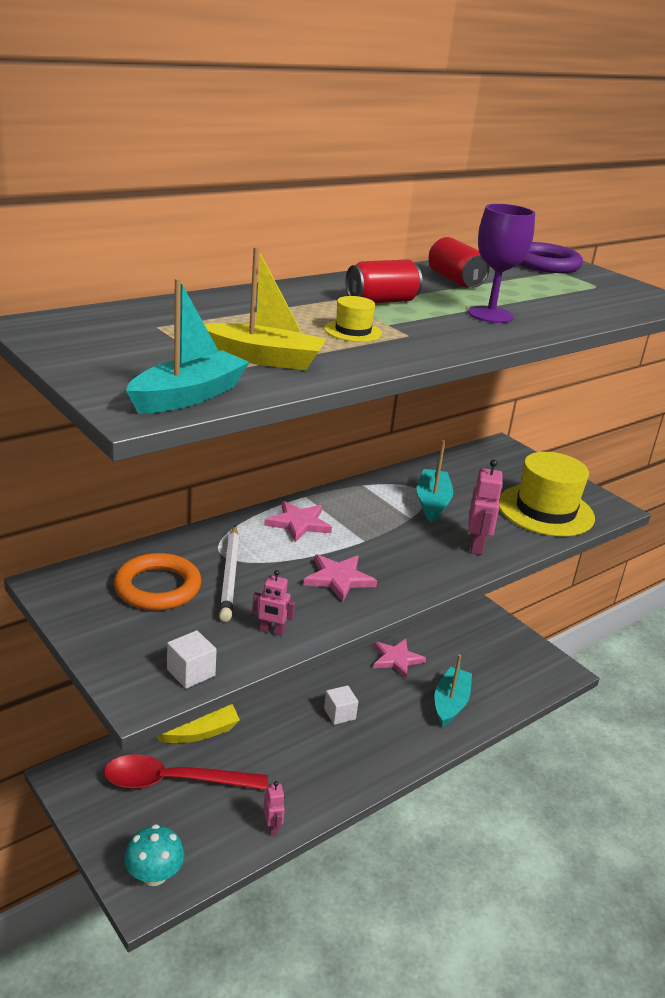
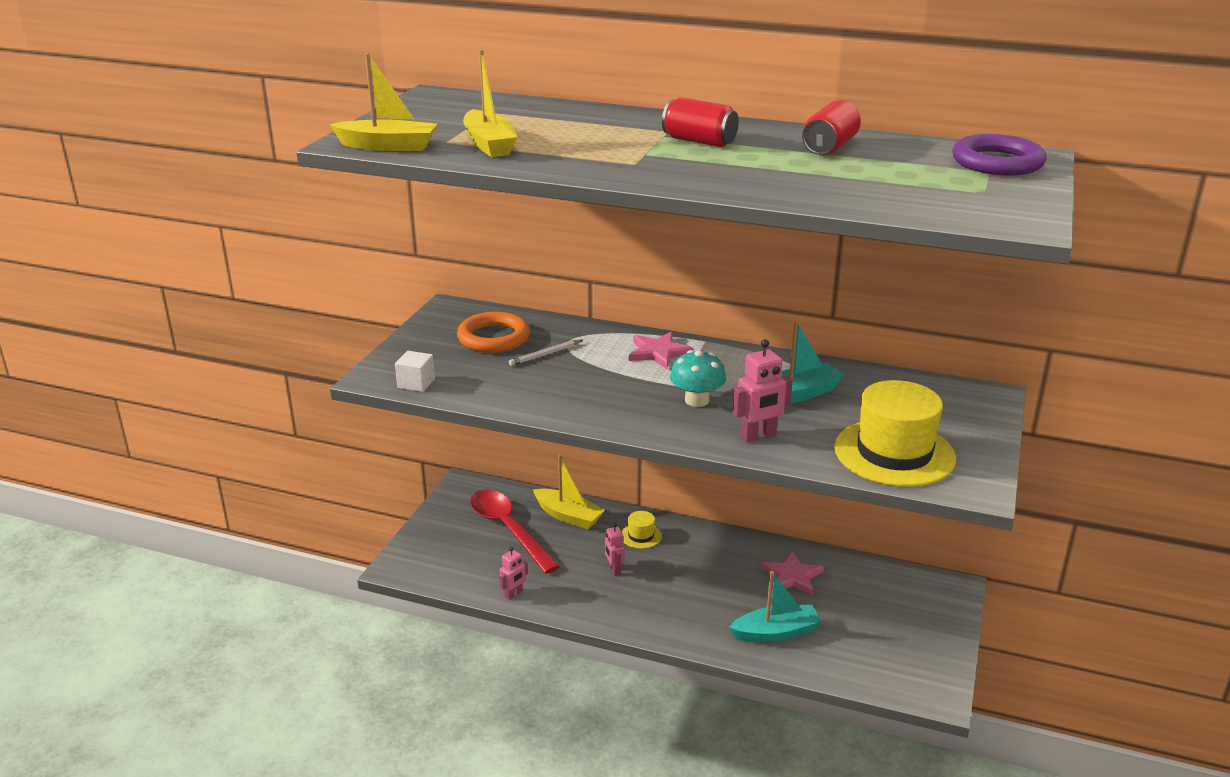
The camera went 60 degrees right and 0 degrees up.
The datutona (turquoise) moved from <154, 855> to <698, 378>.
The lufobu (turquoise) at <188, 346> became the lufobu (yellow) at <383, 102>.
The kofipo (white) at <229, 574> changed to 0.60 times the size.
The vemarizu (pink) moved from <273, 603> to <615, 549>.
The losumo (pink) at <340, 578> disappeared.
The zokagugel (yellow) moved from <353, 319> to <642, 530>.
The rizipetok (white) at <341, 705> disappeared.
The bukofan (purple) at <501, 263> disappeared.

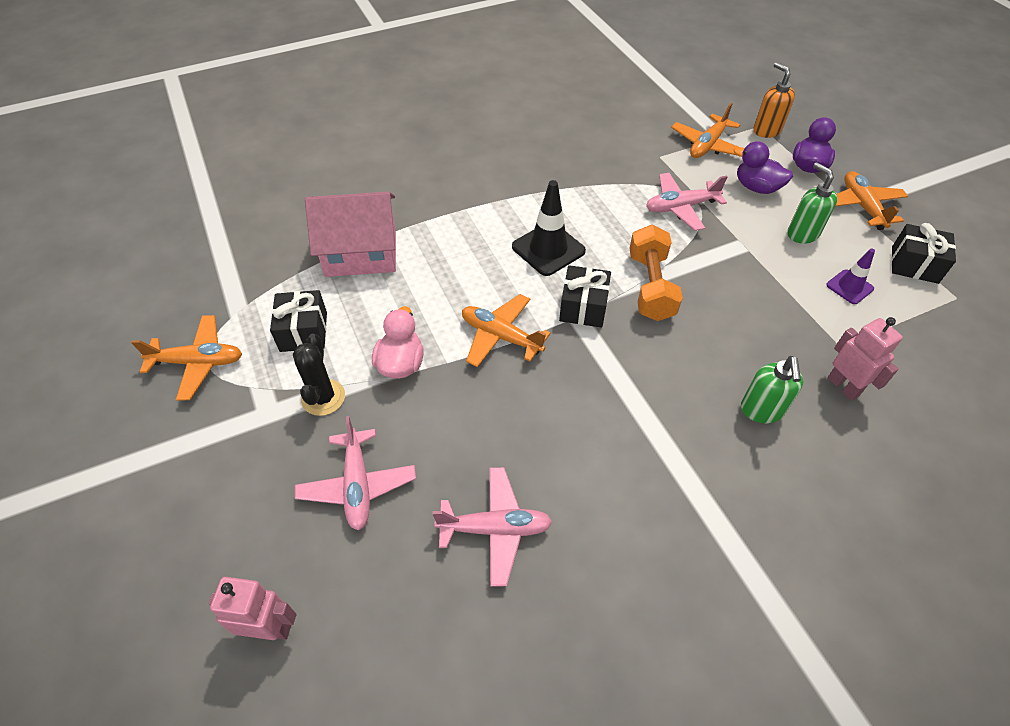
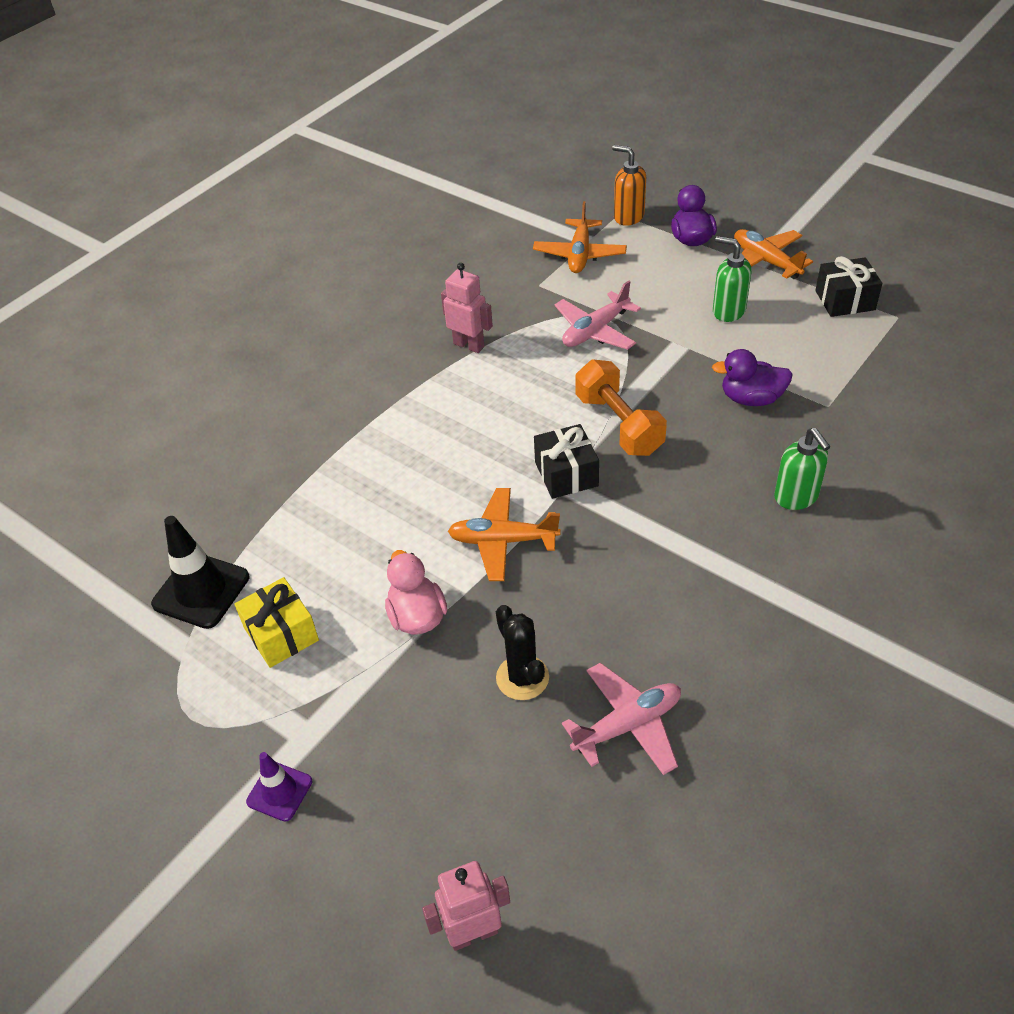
The camera went 25 degrees left and 5 degrees down.
The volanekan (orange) at <186, 358> disappeared.
The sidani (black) at <298, 321> became the sidani (yellow) at <276, 622>.
The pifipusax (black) moved from <319, 375> to <522, 652>.
The volanekan (pink) at <355, 473> disappeared.
The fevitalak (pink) at <350, 234> disappeared.
The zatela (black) moved from <549, 228> to <200, 572>.
The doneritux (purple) moved from <763, 167> to <752, 377>.
The zatela (purple) moved from <850, 276> to <279, 787>.
The vemarizu (pink) moved from <865, 358> to <467, 308>.

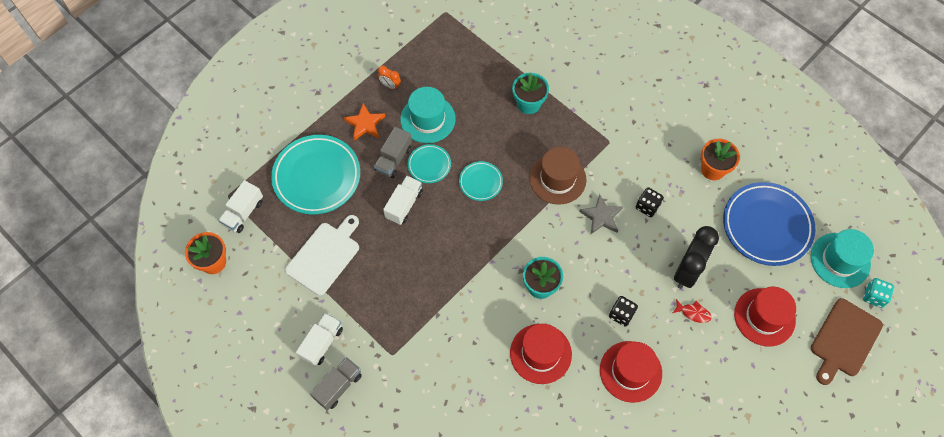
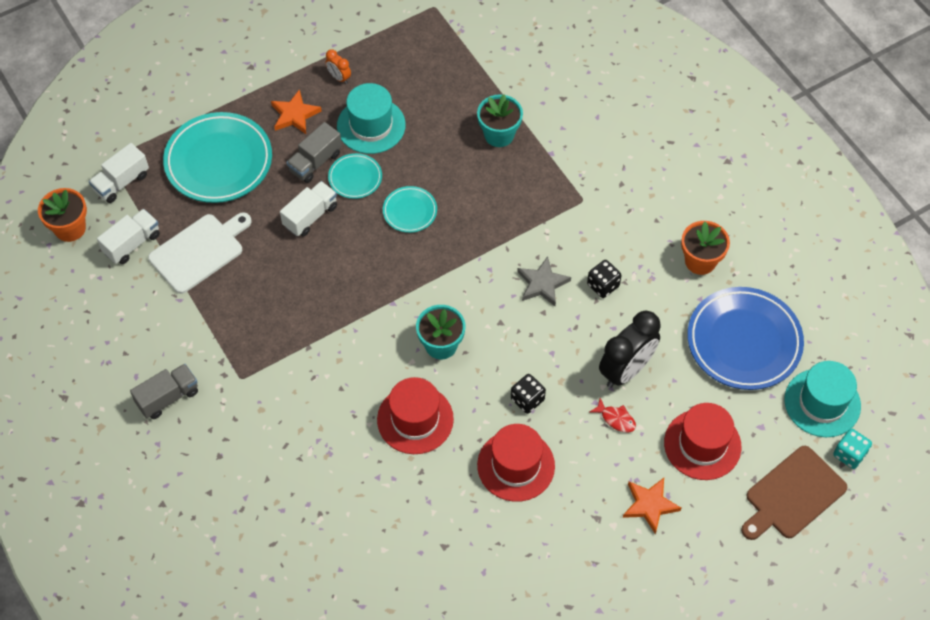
The camera went 15 degrees right and 5 degrees down.
The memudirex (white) moved from <319, 340> to <128, 236>.
The zokagugel (brown) at <558, 176> disappeared.
The losumo (orange) at <652, 506> appeared.

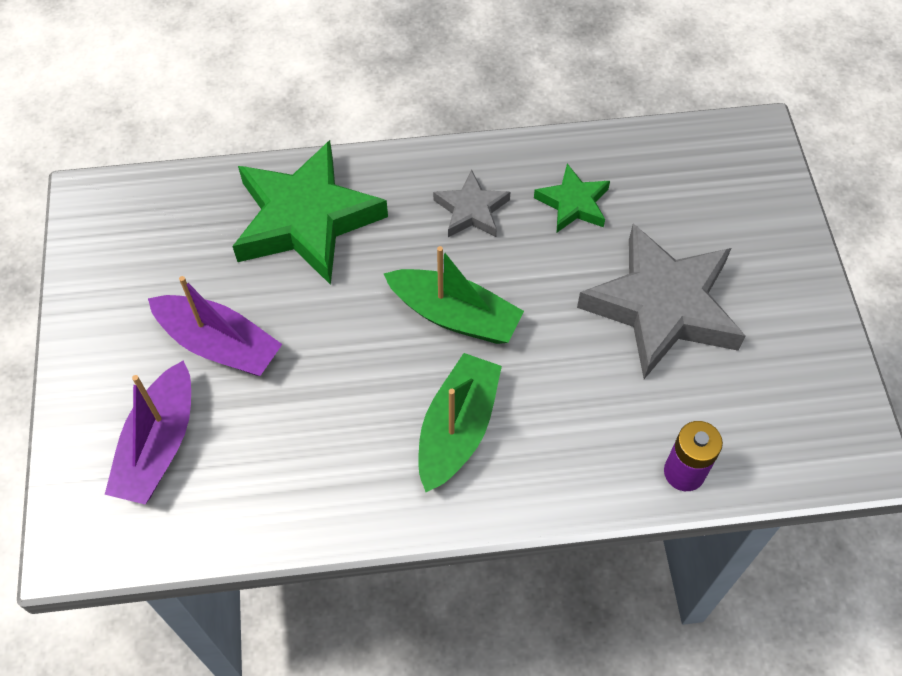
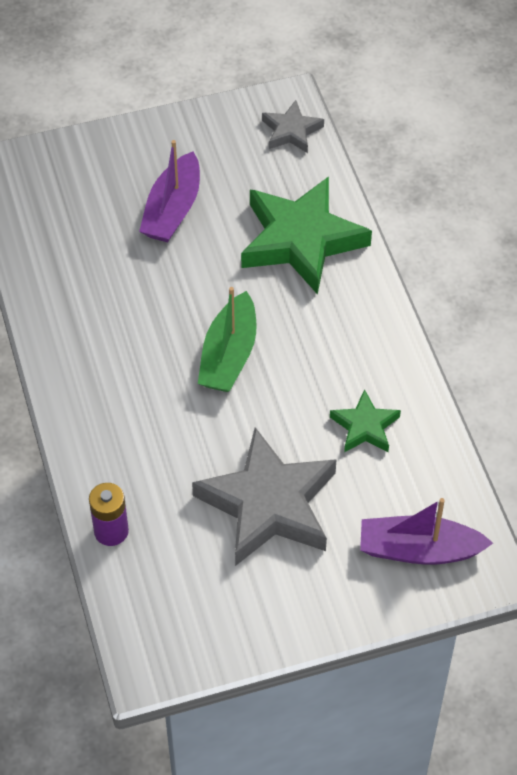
The camera went 80 degrees right and 5 degrees down.
The lufobu (purple) moved from <148, 432> to <426, 531>.
The lufobu (green) at <460, 422> disappeared.
The losumo (grey) moved from <471, 203> to <293, 126>.

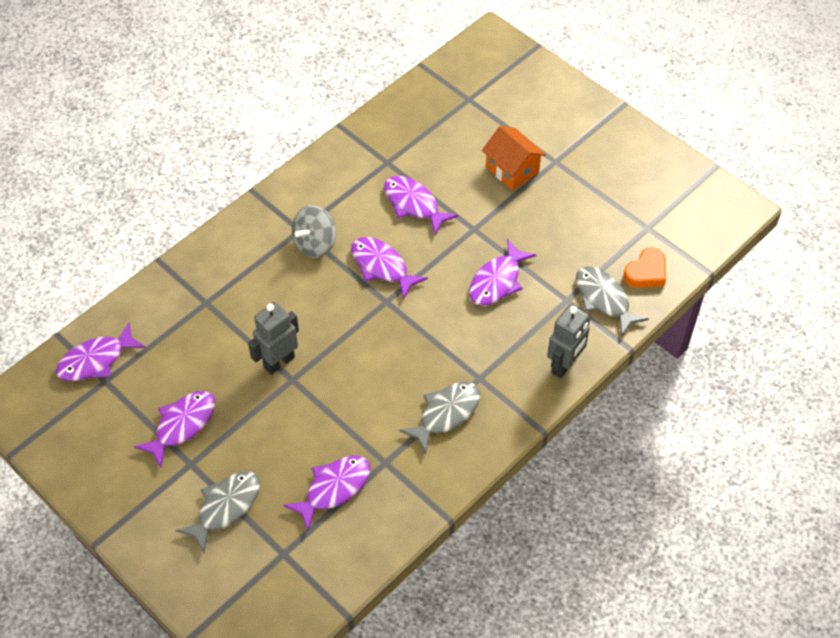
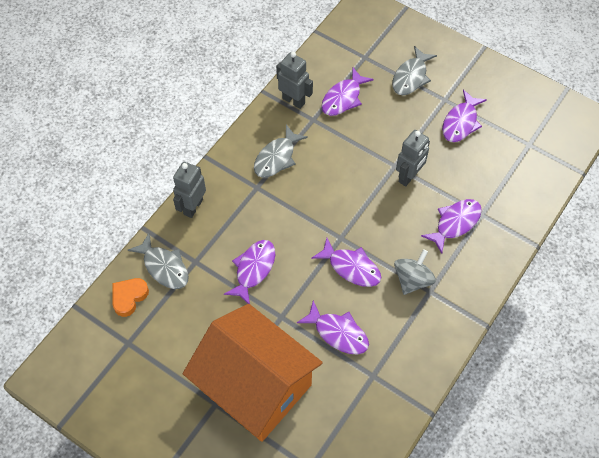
The camera went 170 degrees right and 5 degrees up.
The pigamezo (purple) moved from <101, 351> to <451, 226>.
The fevitalak (orange) at <514, 158> changed to 2.22 times the size.
The vemarizu (grey) at <294, 80> appeared.

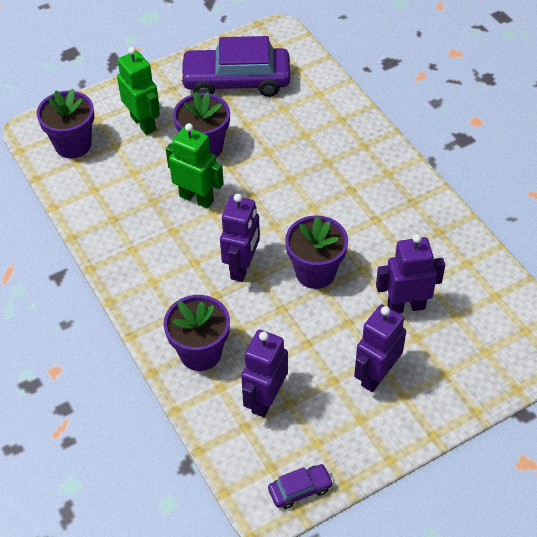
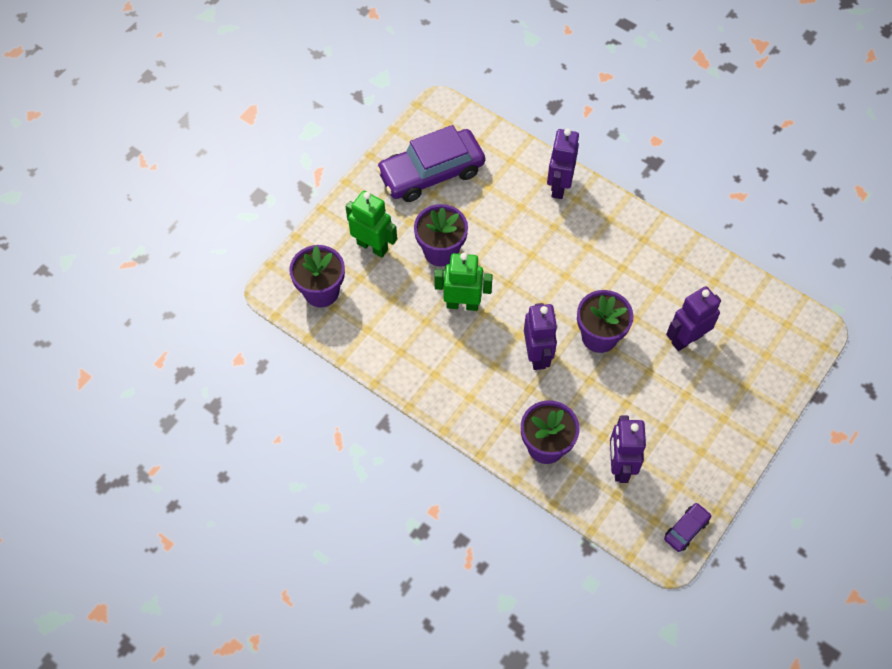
The camera went 25 degrees left and 10 degrees up.
The vemarizu (purple) moved from <380, 348> to <563, 164>.

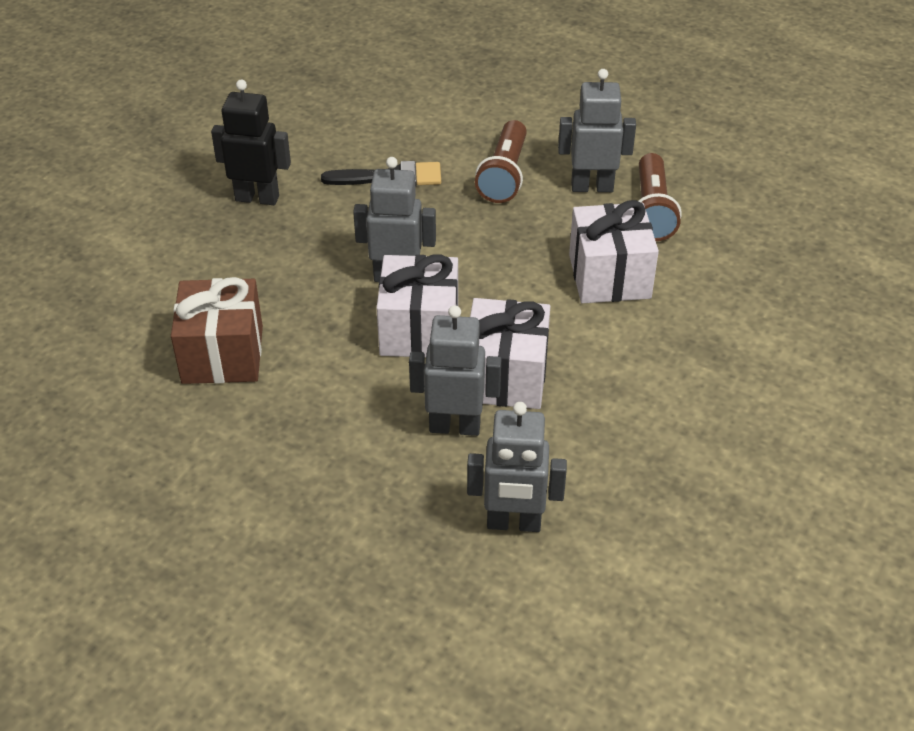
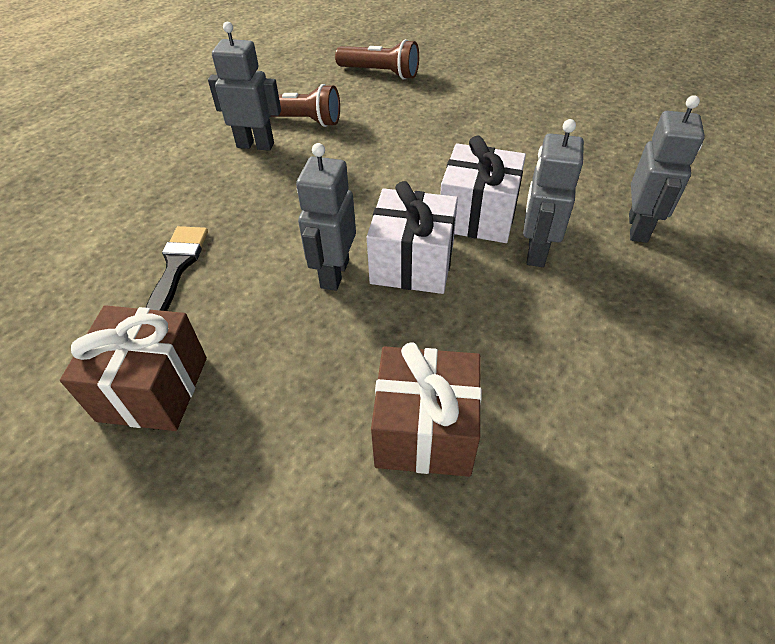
The camera went 80 degrees left and 5 degrees up.
The vemarizu (black) at <251, 142> was replaced by the sidani (brown) at <133, 368>.
The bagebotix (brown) moved from <501, 161> to <377, 59>.
The vemarizu (grey) at <597, 130> turned 90 degrees clockwise.
The sidani (white) at <614, 251> disappeared.

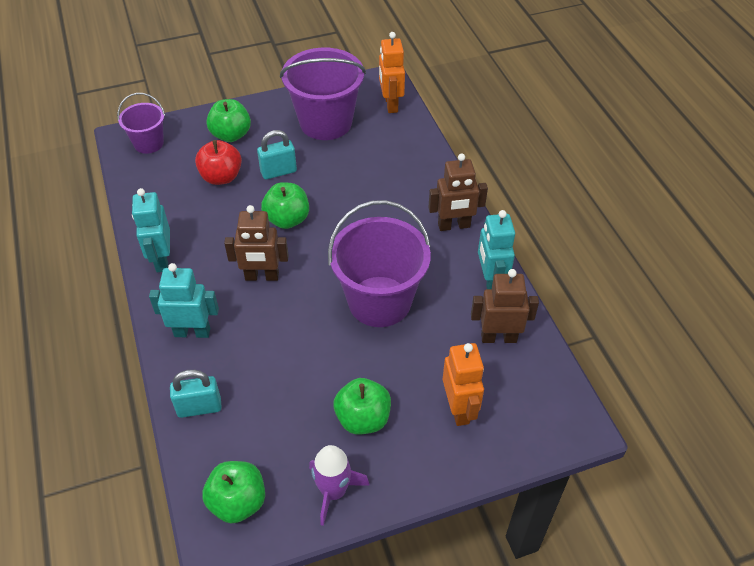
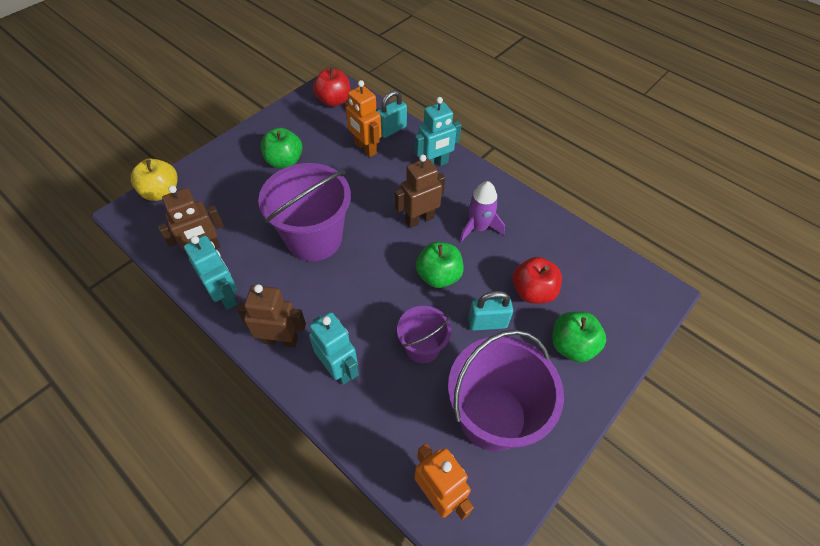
The camera went 150 degrees right and 5 degrees up.
The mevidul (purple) moved from <141, 123> to <424, 334>.
The vemarizu (turquoise) moved from <151, 230> to <334, 348>.
The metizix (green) at <233, 492> became the metizix (red) at <331, 87>.
The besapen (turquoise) at <277, 155> turned 45 degrees clockwise.
The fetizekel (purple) moved from <339, 485> to <482, 211>.
The vemarizu (brown) at <458, 192> turned 45 degrees clockwise.
The vemarizu (orange) moved from <463, 384> to <363, 118>.
The metizix (yellow) at <154, 180> appeared.

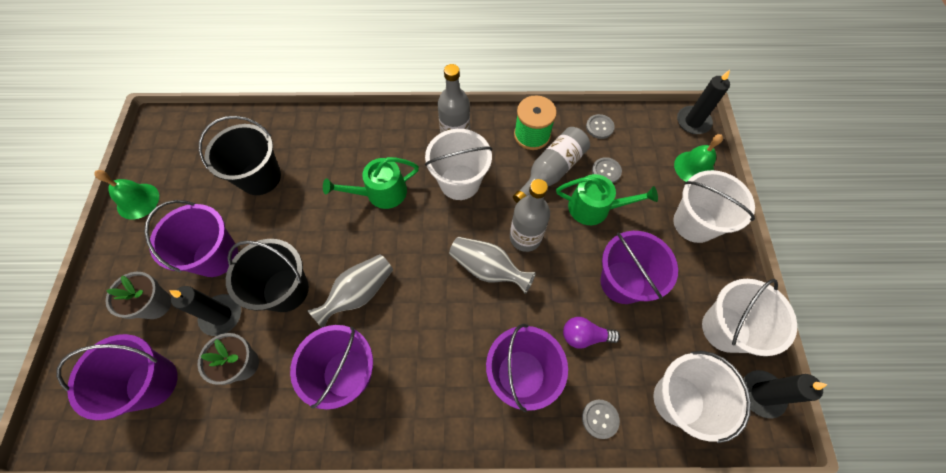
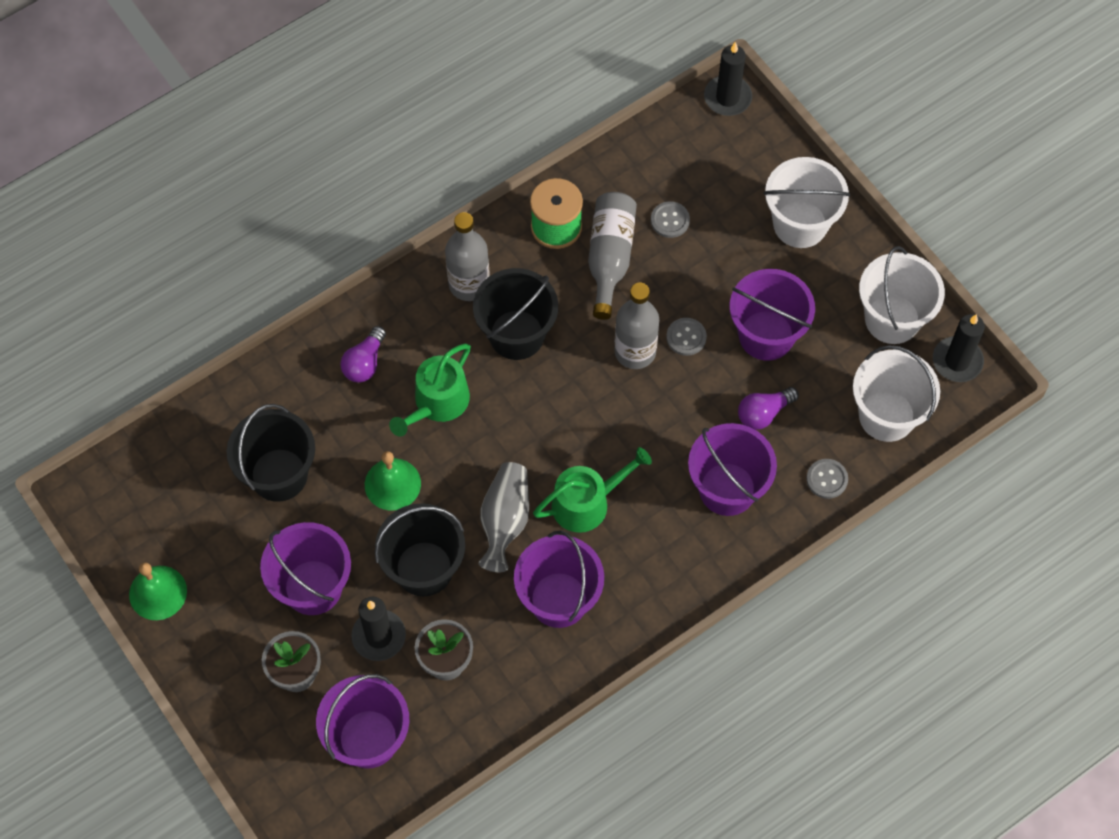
The camera went 35 degrees left and 0 degrees up.
The mevidul (white) at <458, 164> became the mevidul (black) at <515, 314>.
The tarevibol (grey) at <492, 265> disappeared.
The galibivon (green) moved from <607, 199> to <592, 490>.
The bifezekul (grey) moved from <600, 126> to <686, 337>.
The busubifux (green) moved from <698, 158> to <393, 481>.
The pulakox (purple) at <363, 354> appeared.

